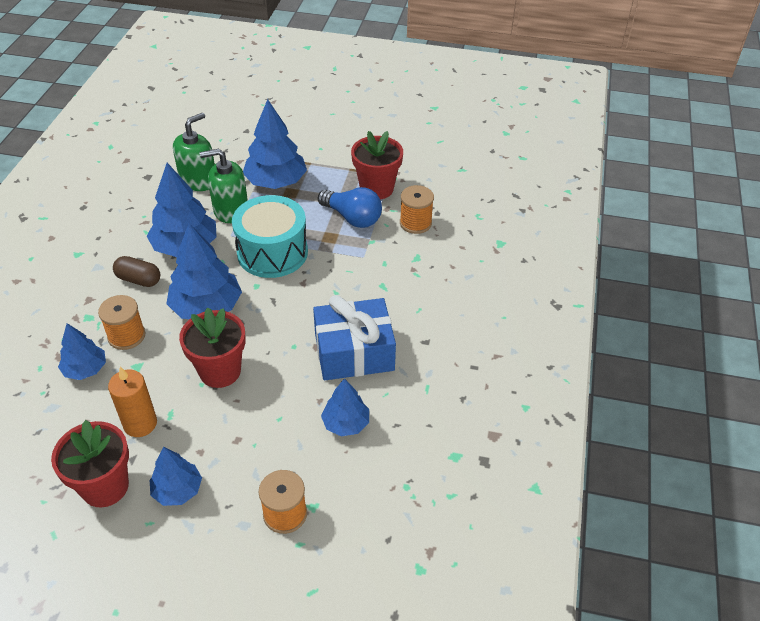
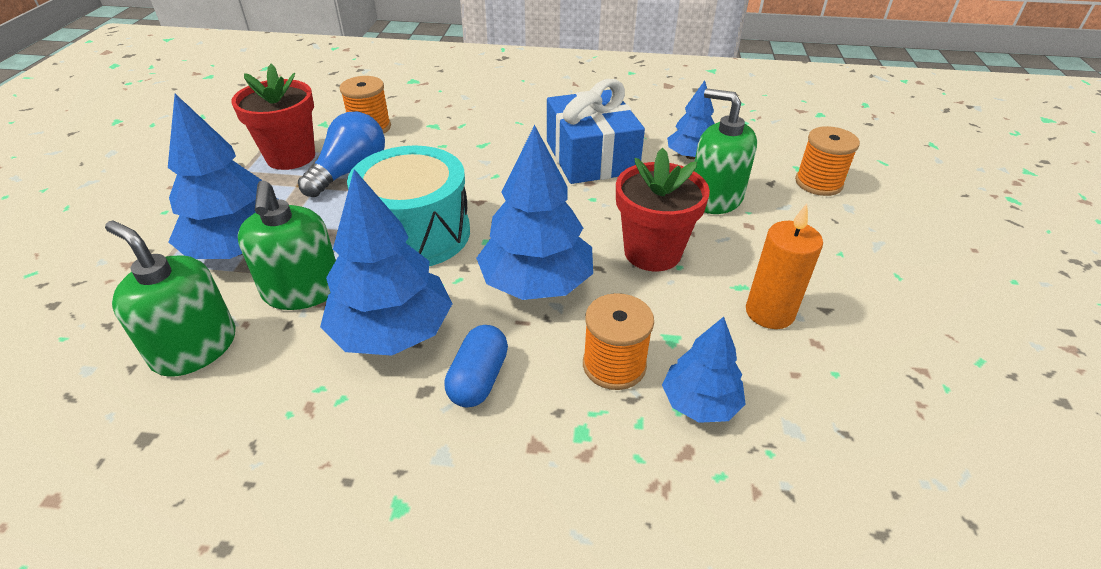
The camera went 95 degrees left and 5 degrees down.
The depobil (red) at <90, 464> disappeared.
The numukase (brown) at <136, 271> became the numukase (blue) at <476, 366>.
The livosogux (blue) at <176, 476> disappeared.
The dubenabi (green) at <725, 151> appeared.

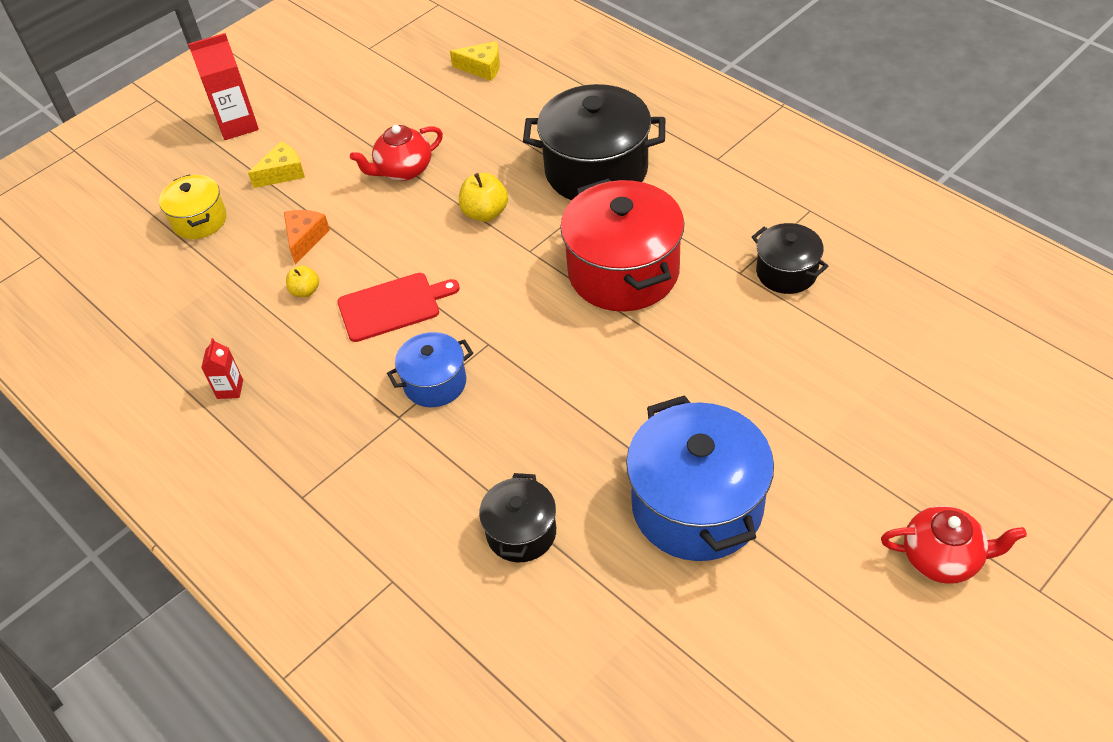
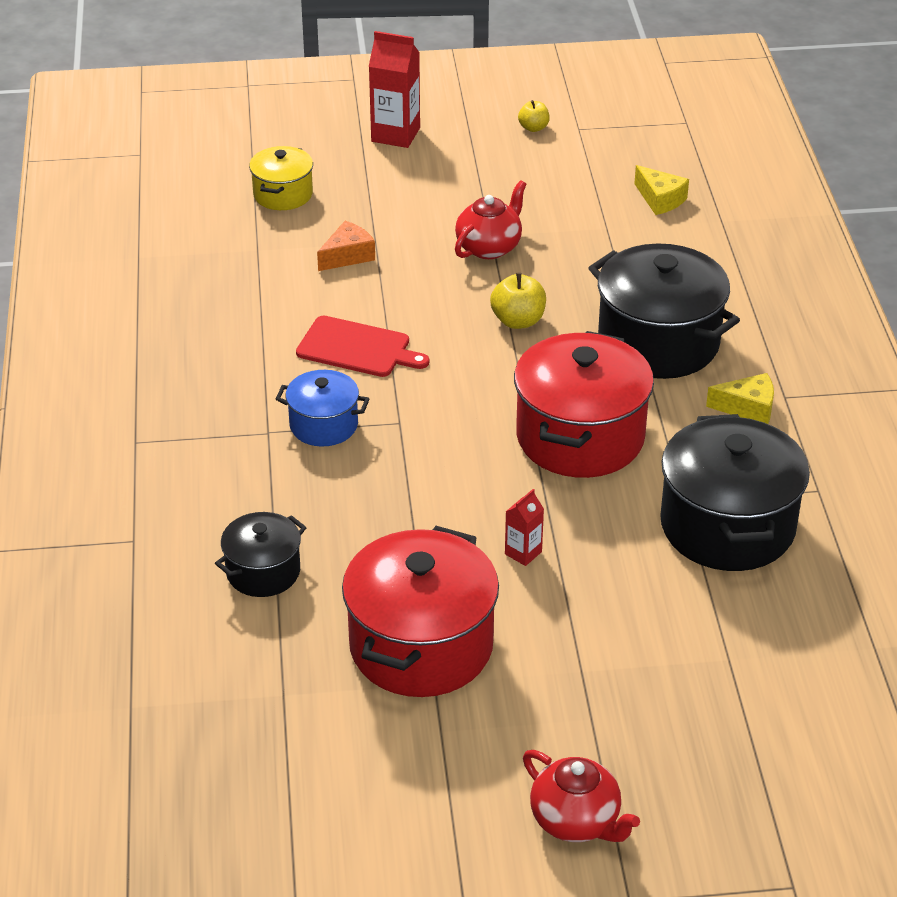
The camera went 35 degrees right and 10 degrees down.
The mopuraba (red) moved from <222, 368> to <524, 527>.
The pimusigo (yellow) moved from <276, 164> to <740, 398>.
The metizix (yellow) moved from <302, 281> to <534, 116>.
The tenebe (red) at <396, 153> turned 120 degrees clockwise.
The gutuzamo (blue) at <700, 478> became the gutuzamo (red) at <420, 611>.
The gutuzamo (black) at <790, 258> changed to 1.86 times the size.

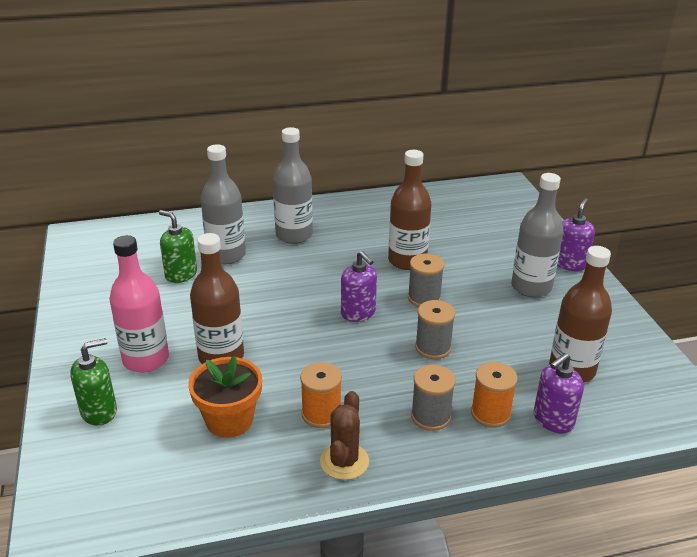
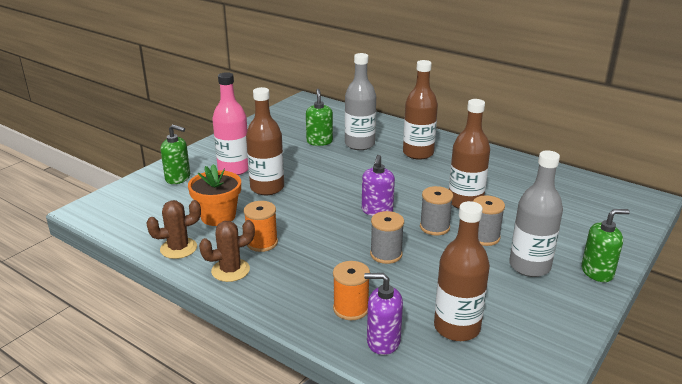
The camera went 50 degrees right and 5 degrees down.
The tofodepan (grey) at <293, 185> became the tofodepan (brown) at <420, 110>.
The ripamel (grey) moved from <433, 398> to <489, 220>.
The dubenabi (purple) at <576, 234> became the dubenabi (green) at <605, 245>.
The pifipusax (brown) at <173, 229> appeared.

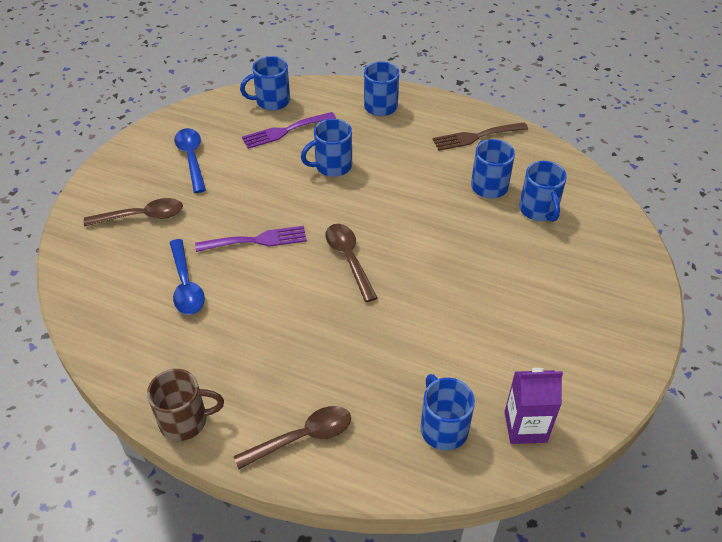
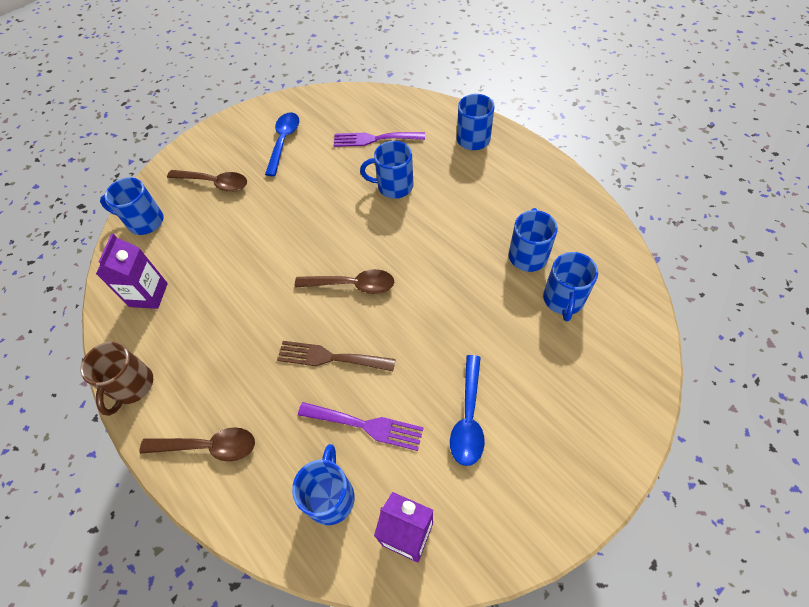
The camera went 30 degrees right and 10 degrees up.
The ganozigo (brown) at <185, 405> turned 75 degrees clockwise.
The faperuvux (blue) moved from <187, 277> to <467, 410>.
The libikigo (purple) moved from <251, 239> to <361, 426>.
The ganozigo (blue) moved from <265, 83> to <132, 206>.
The faperuvux (brown) at <352, 263> turned 90 degrees clockwise.
The libikigo (brown) moved from <480, 136> to <336, 356>.
The mopuraba (purple) at <132, 271> appeared.

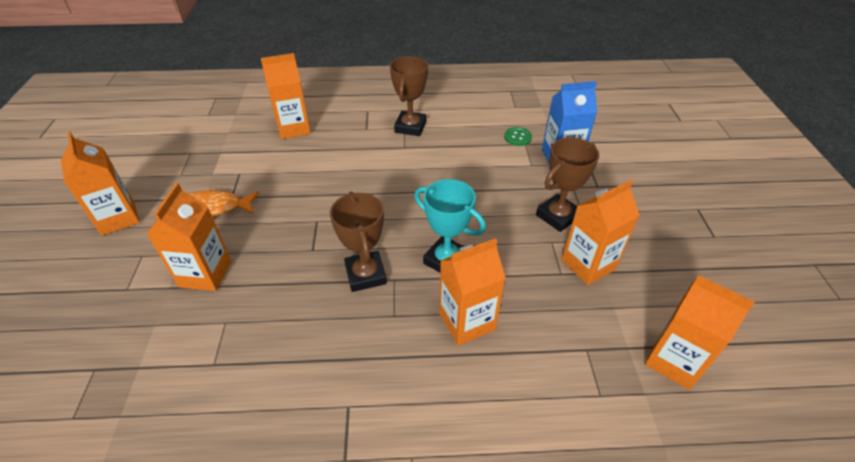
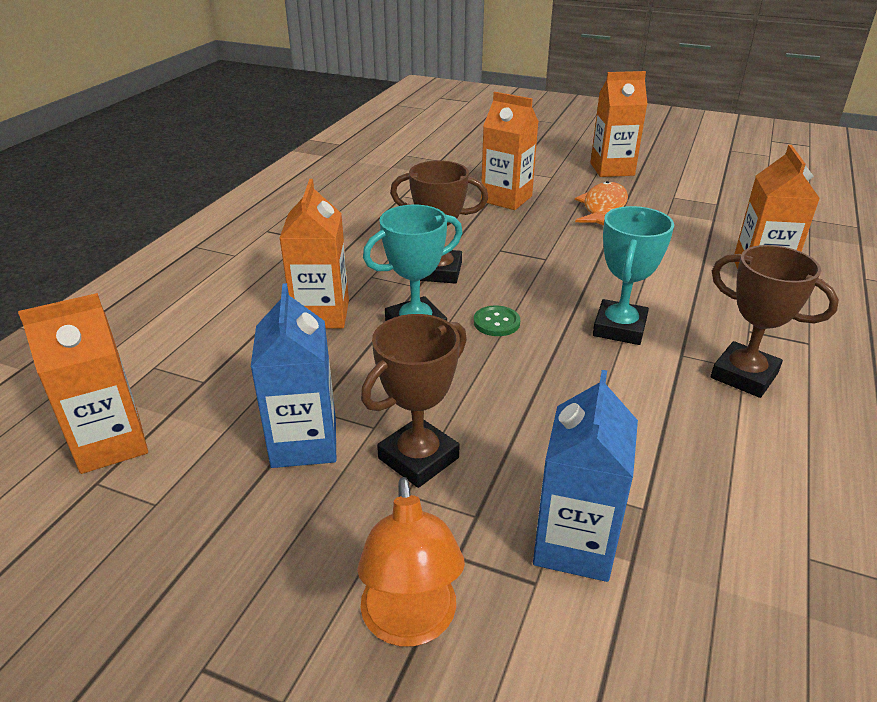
The camera went 115 degrees right and 10 degrees down.
The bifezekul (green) moved from <518, 136> to <497, 321>.
The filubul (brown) at <567, 185> turned 60 degrees clockwise.
The mopuraba (orange) at <600, 232> became the mopuraba (blue) at <293, 375>.
The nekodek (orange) at <411, 562> appeared.
The filubul (turquoise) at <633, 275> appeared.

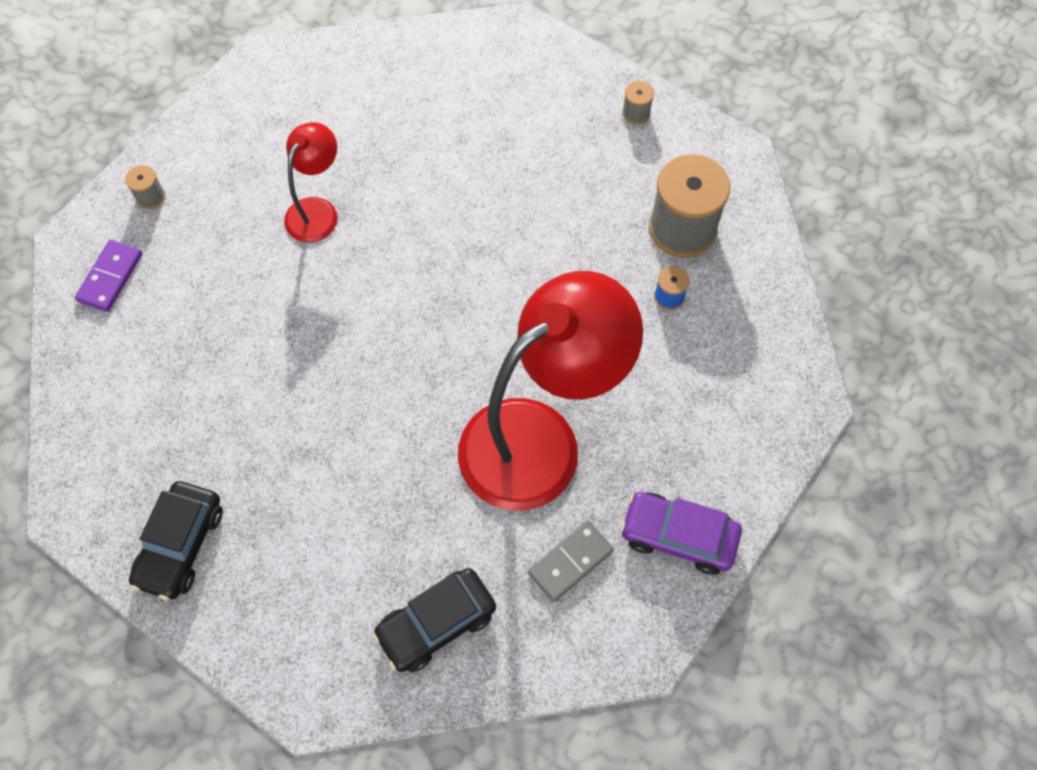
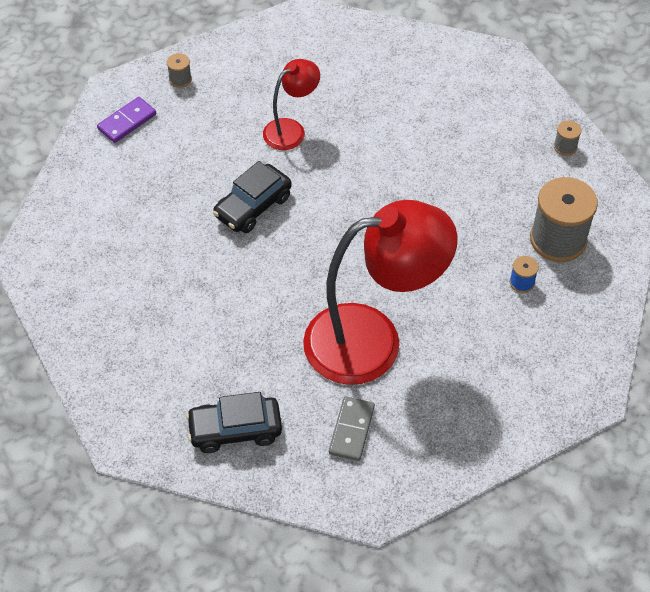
The camera went 25 degrees right and 10 degrees down.
The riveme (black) moved from <176, 540> to <252, 197>.
The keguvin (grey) at <571, 561> turned 60 degrees counterclockwise.
The riveme (purple) at <681, 533> disappeared.

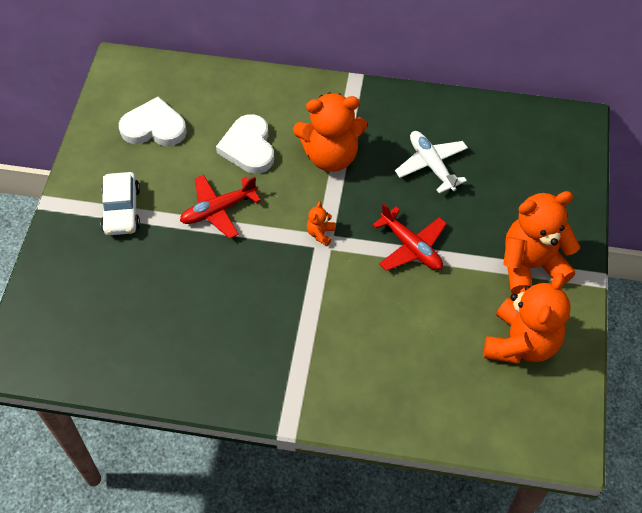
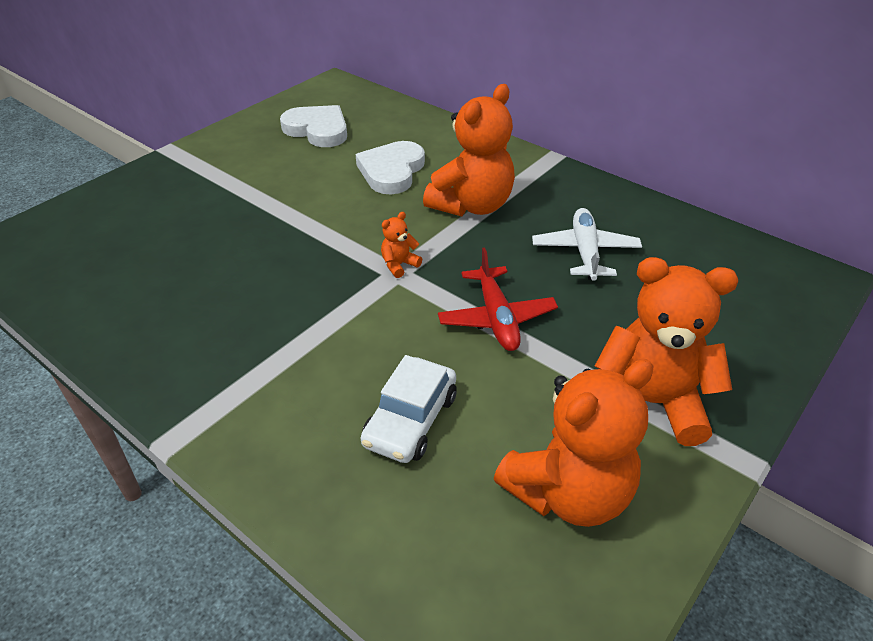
The camera went 30 degrees right and 15 degrees down.
The riveme (white) moved from <120, 203> to <409, 409>.
The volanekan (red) at <220, 207> disappeared.
The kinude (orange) at <330, 132> turned 75 degrees counterclockwise.

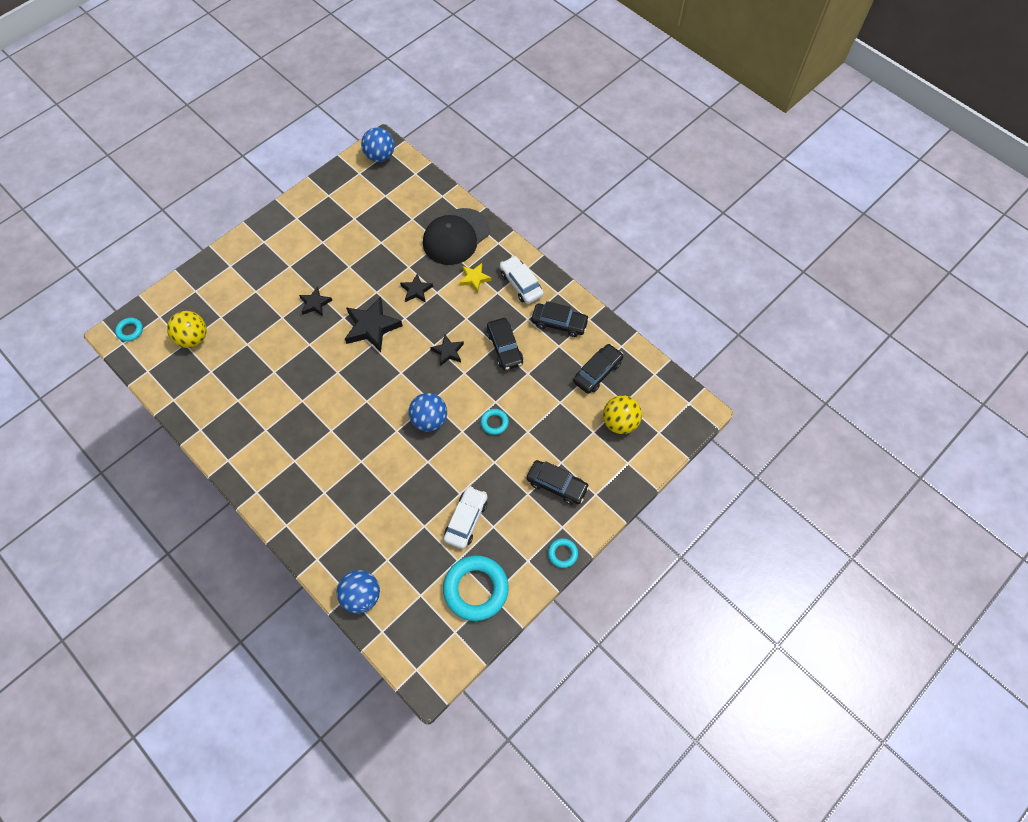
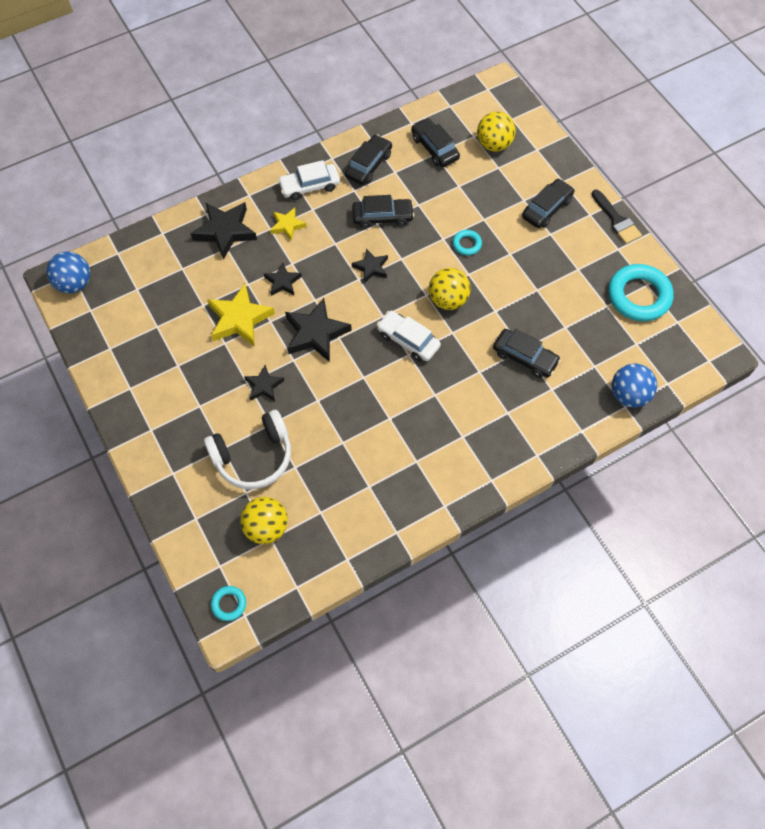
The camera went 75 degrees left and 0 degrees up.
The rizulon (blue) at <427, 412> became the rizulon (yellow) at <450, 289>.
The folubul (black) at <456, 236> was replaced by the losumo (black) at <224, 231>.
The riveme (white) moved from <466, 517> to <409, 335>.
The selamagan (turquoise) at <563, 553> was replaced by the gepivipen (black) at <617, 216>.
The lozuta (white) at <247, 449> appeared.
The losumo (yellow) at <241, 315> appeared.
The riveme (black) at <527, 353> appeared.

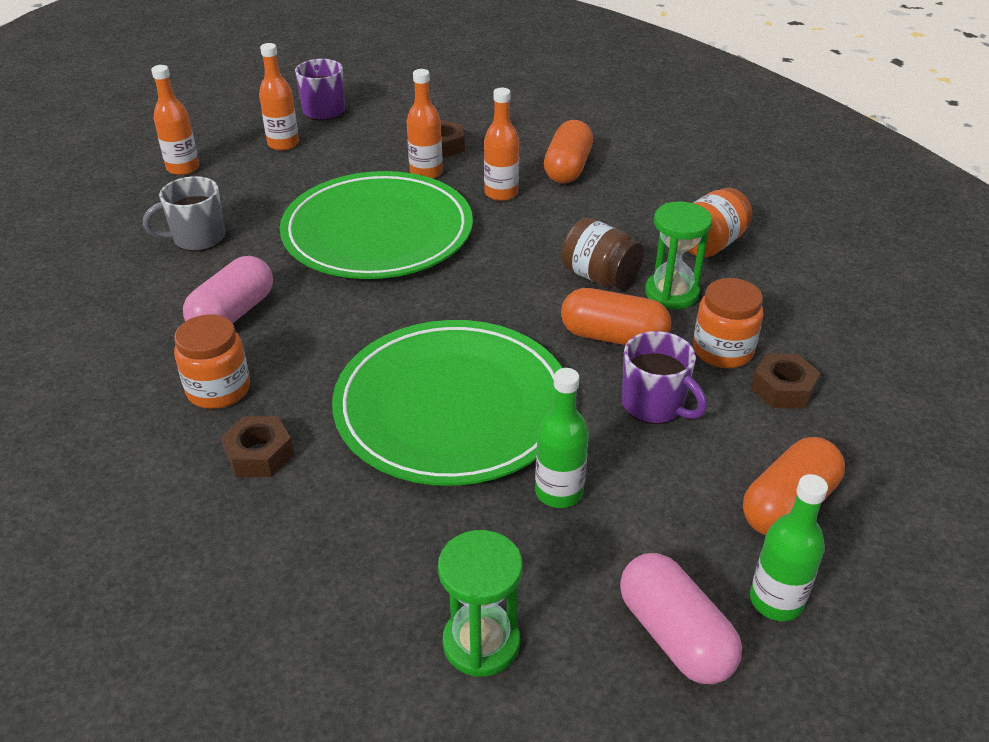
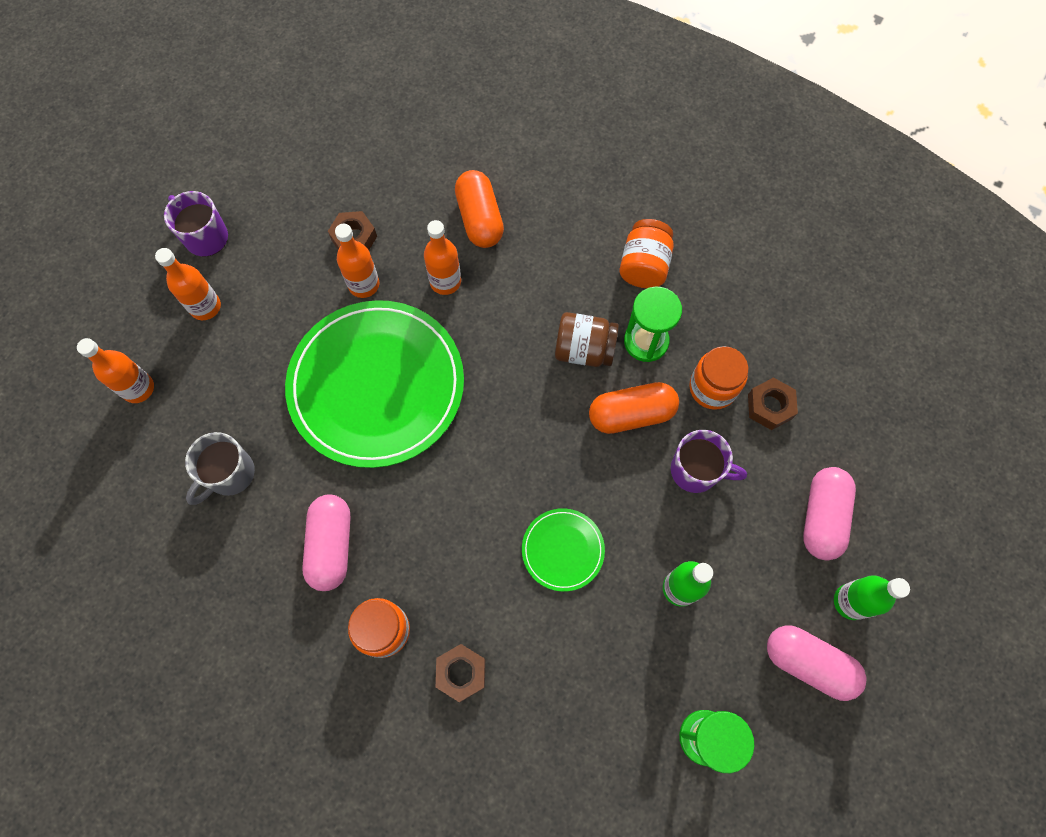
The camera went 30 degrees left and 30 degrees up.
The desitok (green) at <447, 403> changed to 0.44 times the size.
The numukase (orange) at <794, 486> became the numukase (pink) at <829, 513>.

